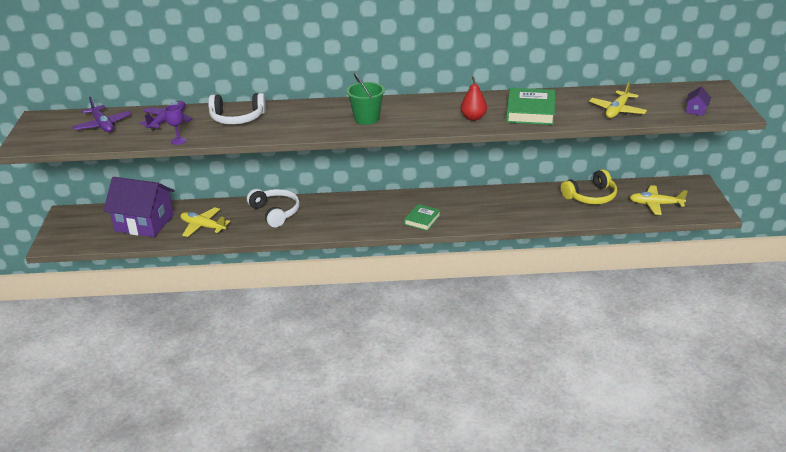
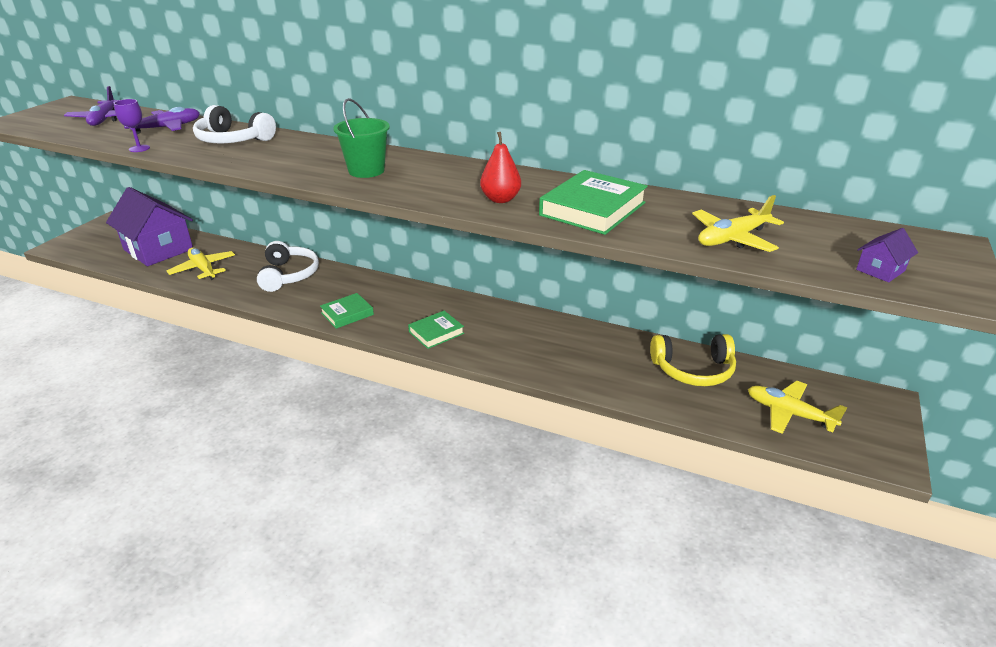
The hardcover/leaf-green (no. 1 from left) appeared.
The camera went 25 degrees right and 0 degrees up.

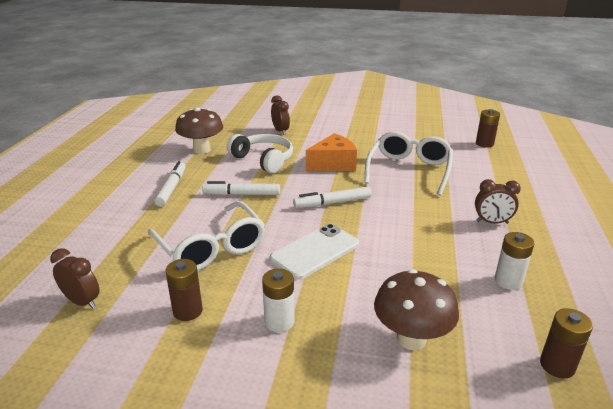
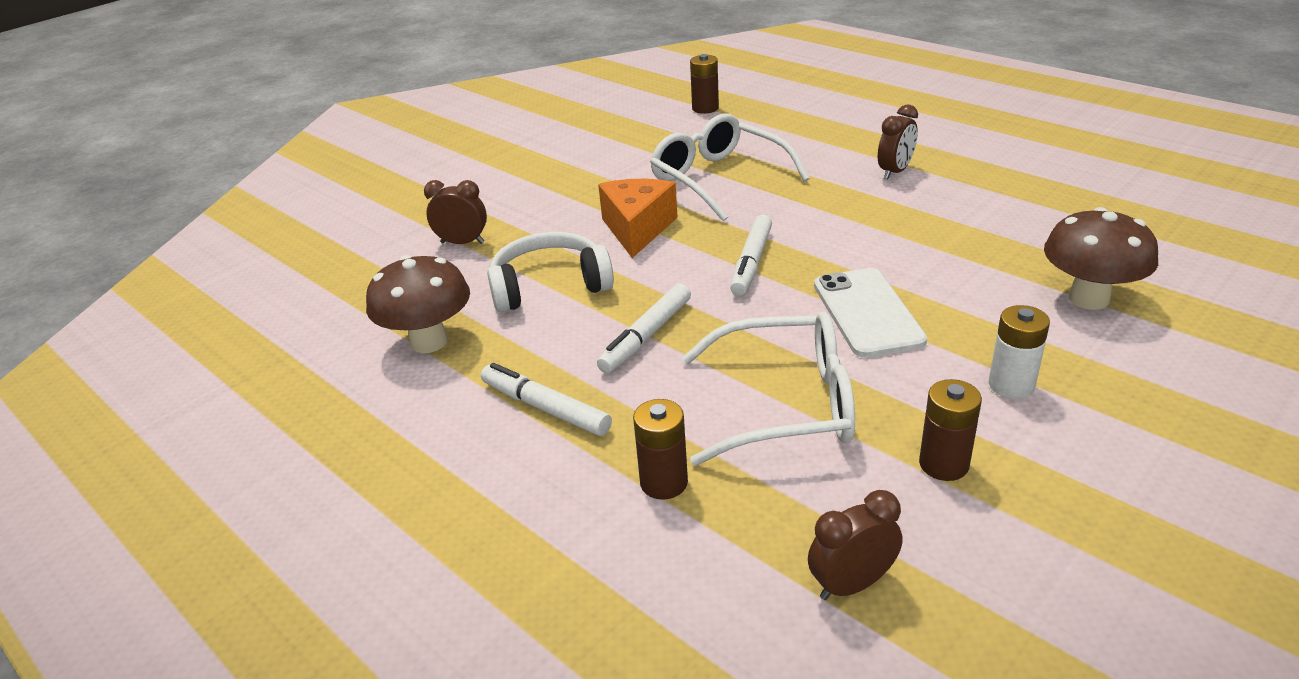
The AA battery/pure white (no. 2 from left) disappeared.
The AA battery/brown (no. 3 from left in the first image) moved.
The camera went 55 degrees left and 5 degrees up.

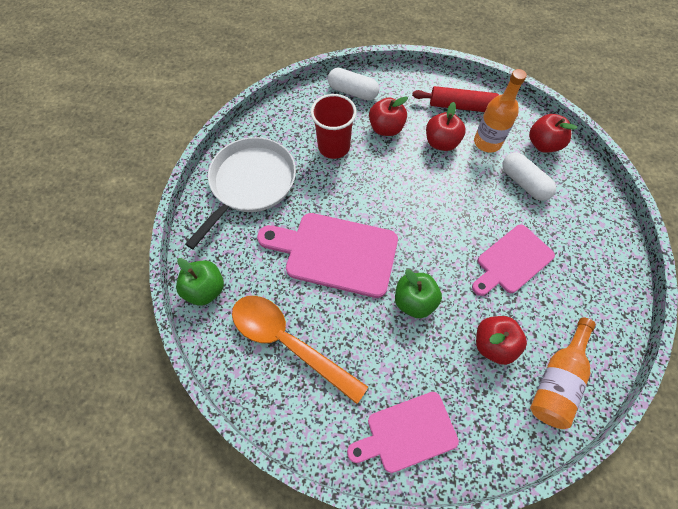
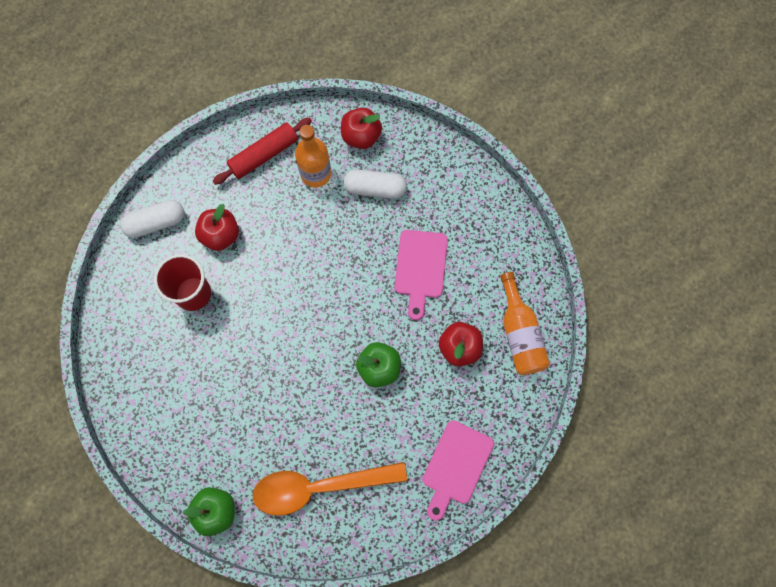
The pan/pure white disappeared.
The bread board/rosy (no. 1 from left) disappeared.
The toy apple/red (no. 2 from left) disappeared.
The camera went 45 degrees left and 10 degrees up.

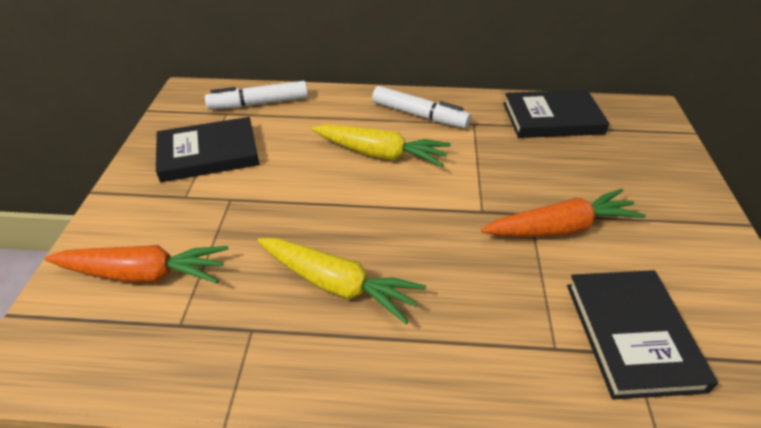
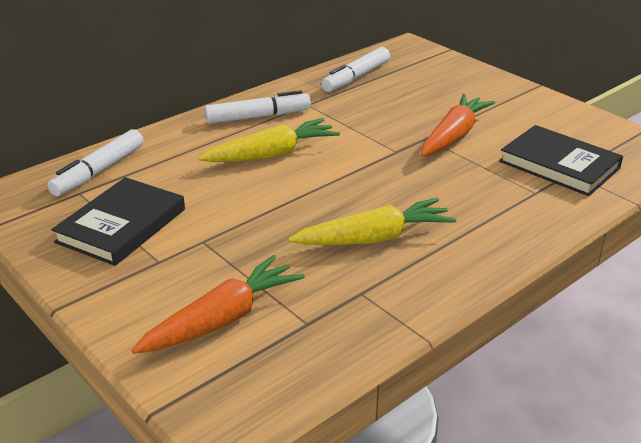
The hardcover/ebony (no. 2 from left) was replaced by the marker pen/pure white (no. 3 from left).
The camera went 45 degrees left and 10 degrees down.

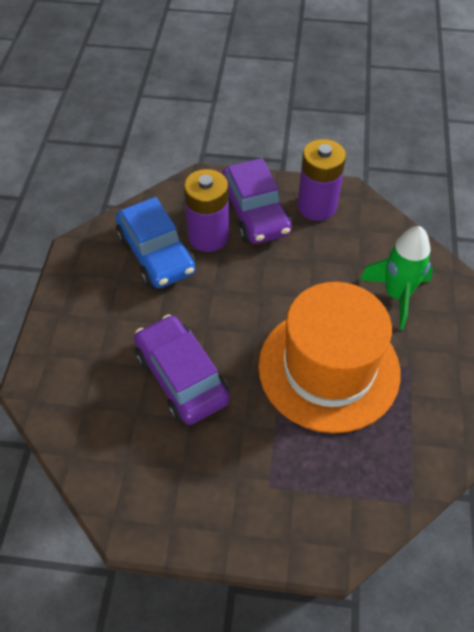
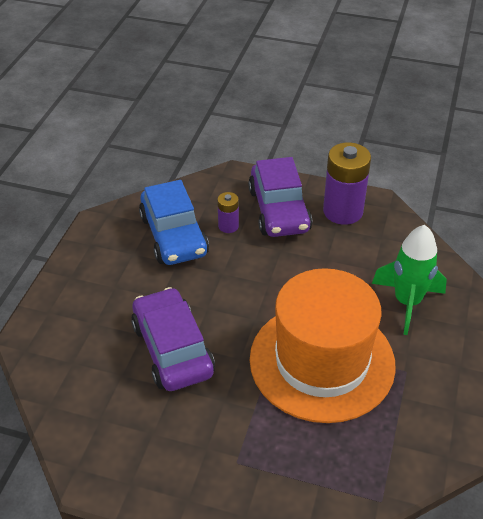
The AA battery/royal purple (no. 1 from left) changed to 0.50 times the size.
The camera went 10 degrees right and 10 degrees down.

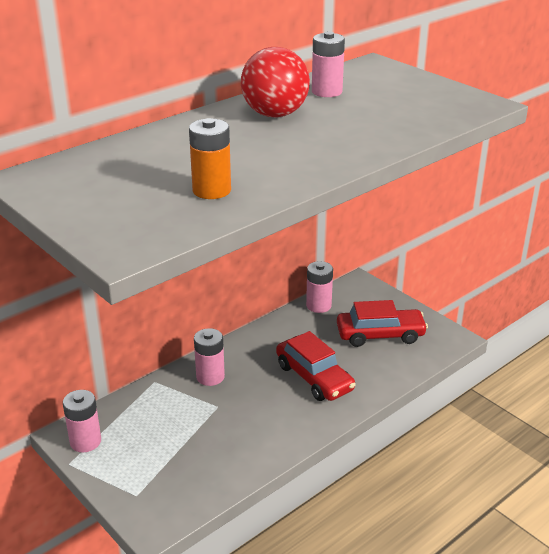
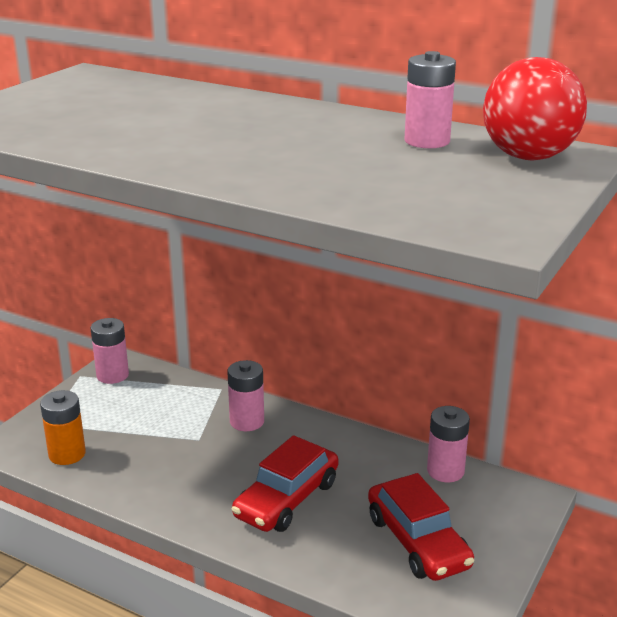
The AA battery/bright orange moved.
The play ball/red moved.
The camera went 70 degrees right and 5 degrees down.

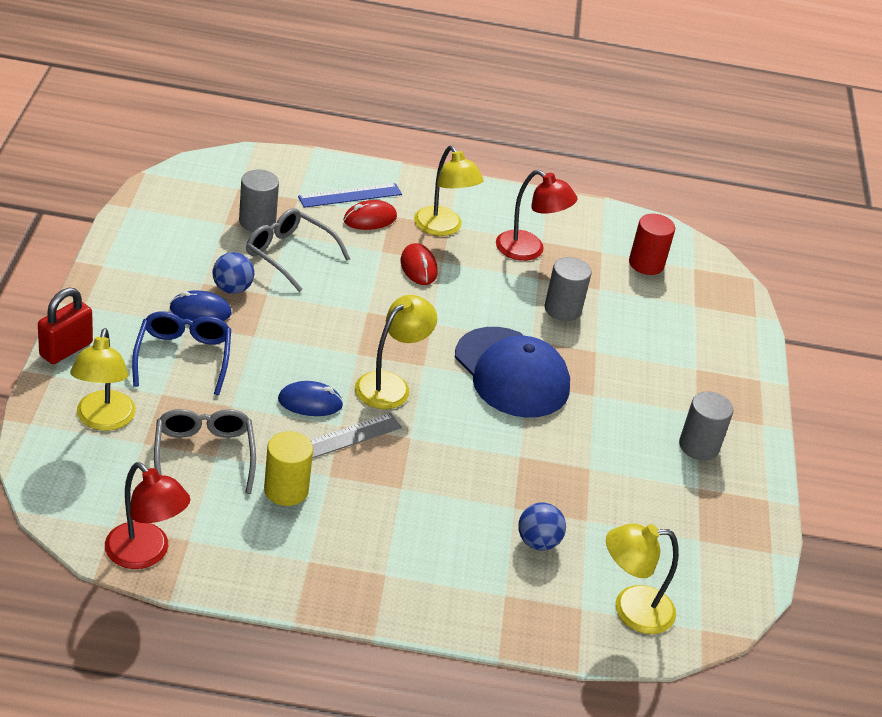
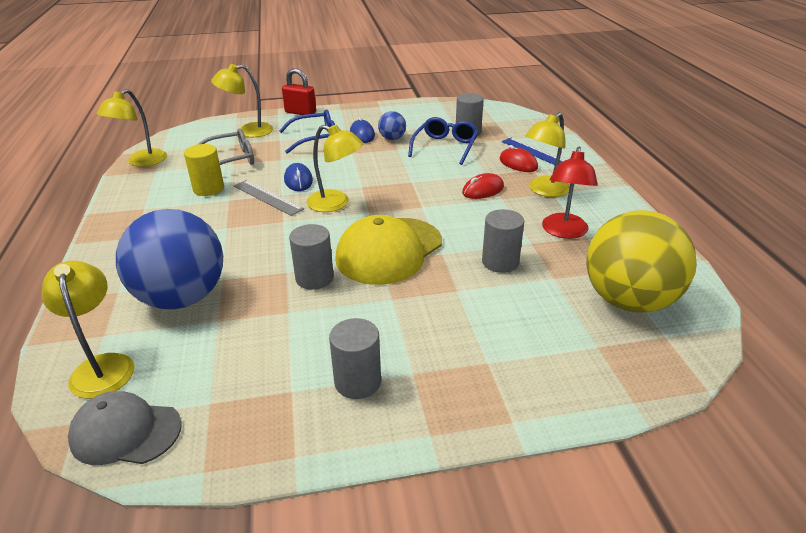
The reading lamp/red (no. 1 from left) became the reading lamp/yellow (no. 2 from left).
The eyeglasses/grey (no. 2 from left) became the eyeglasses/royal blue (no. 2 from left).
The baseball cap/royal blue became the baseball cap/yellow.
The play ball/royal blue (no. 2 from left in the first image) changed to 2.29 times the size.
The cylinder/red was replaced by the play ball/yellow.
The baseball cap/grey appeared.
The cylinder/grey (no. 1 from left) appeared.
The camera went 80 degrees right and 5 degrees down.

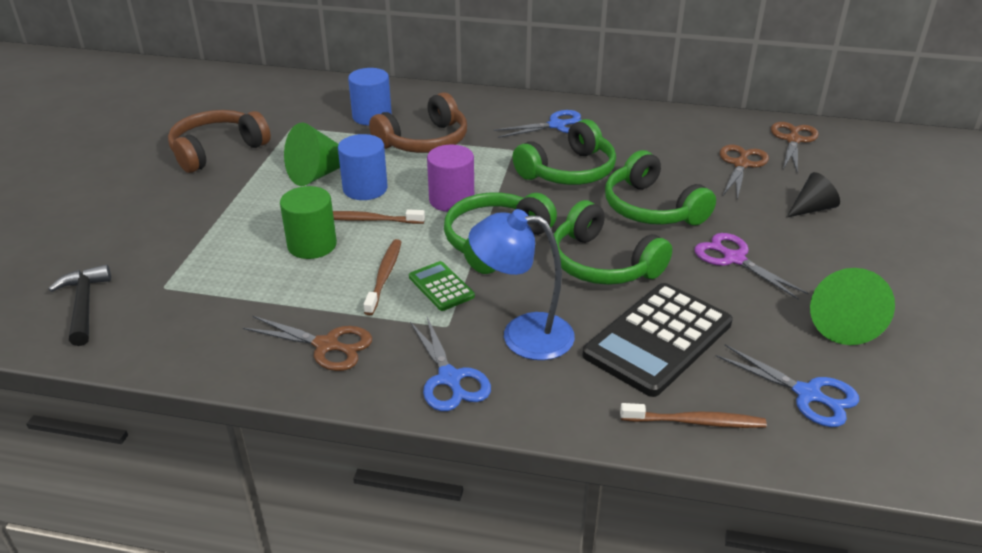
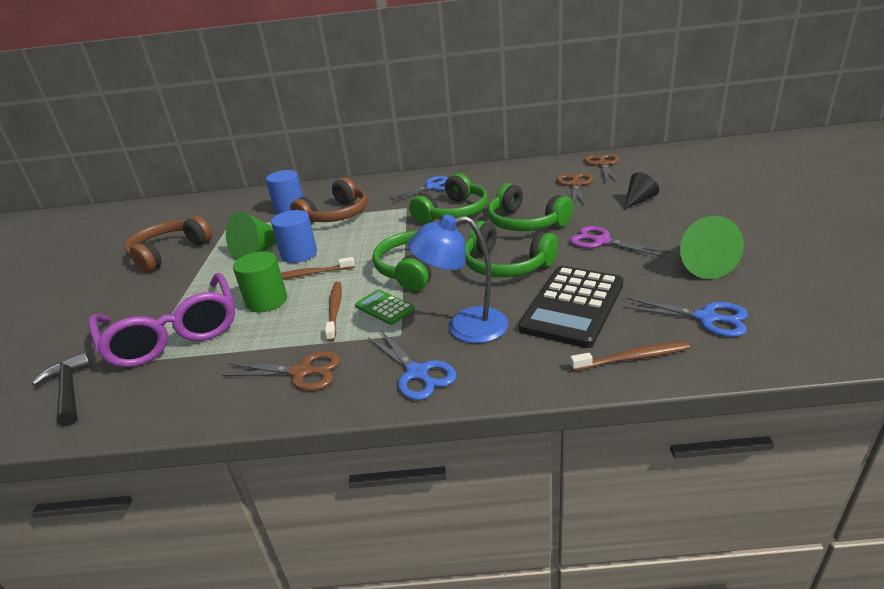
The cylinder/royal purple disappeared.
The eyeglasses/royal purple appeared.
The camera went 10 degrees left and 5 degrees down.

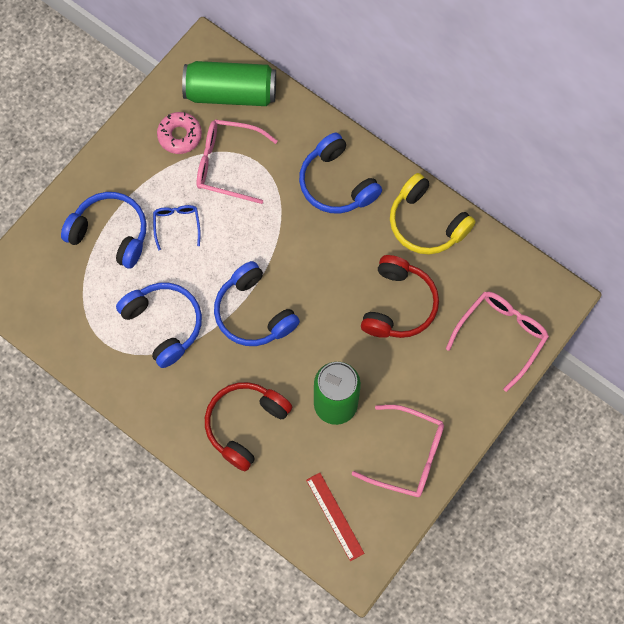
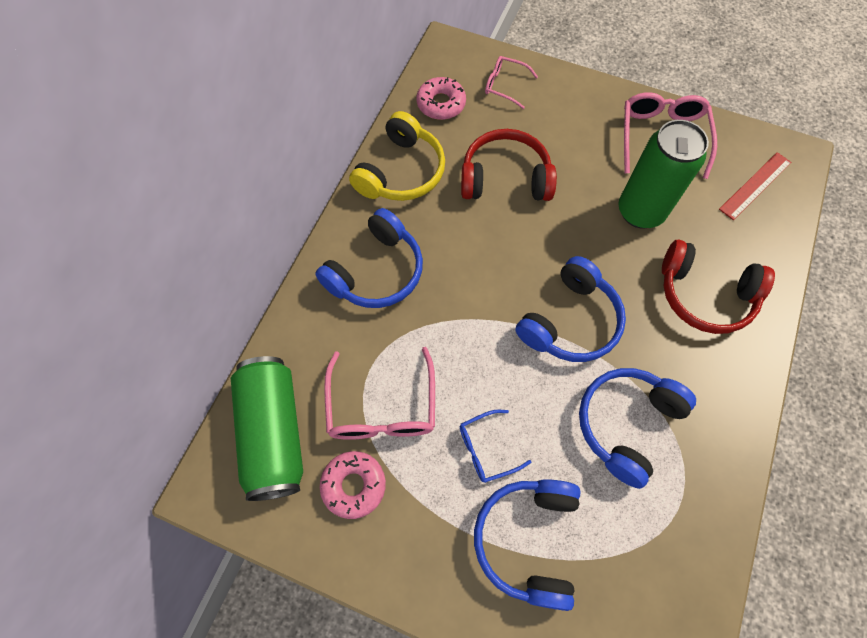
The eyeglasses/rosy (no. 3 from left in the first image) changed to 0.58 times the size.
The doughnut/rosy (no. 2 from left) appeared.
The camera went 105 degrees left and 5 degrees down.

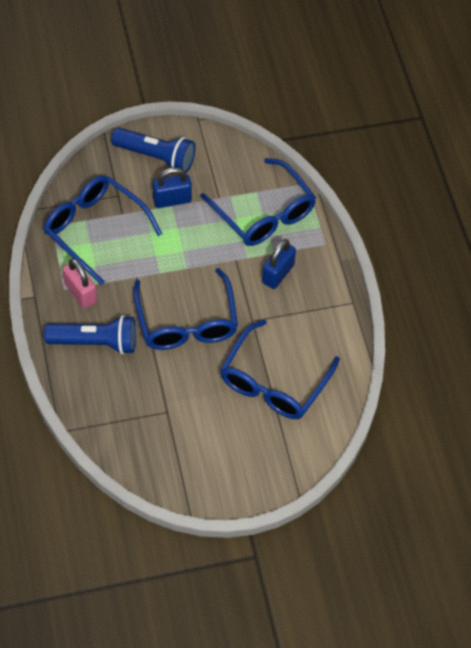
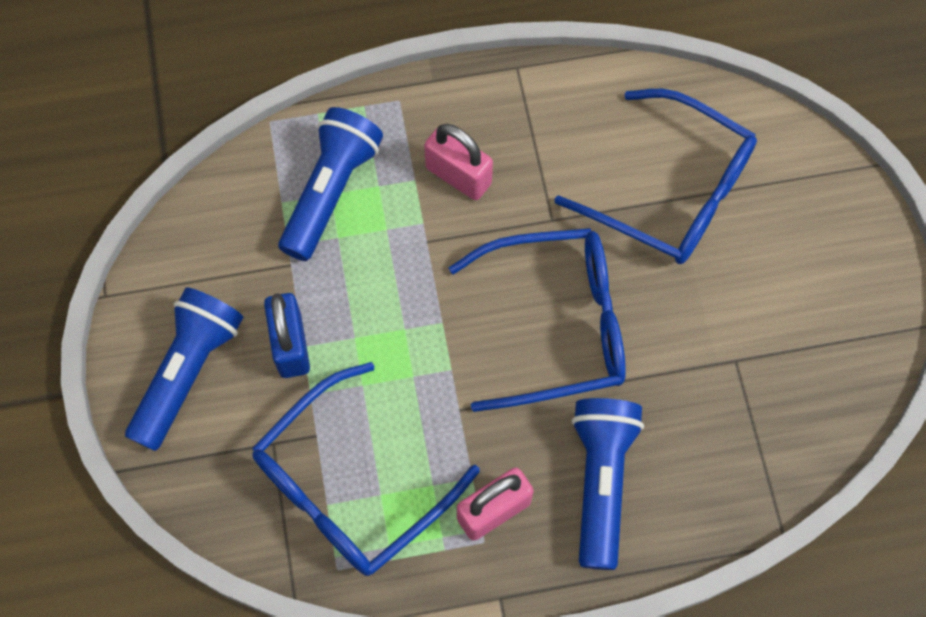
The eyeglasses/royal blue (no. 3 from left) was replaced by the flashlight/royal blue (no. 2 from left).
The padlock/royal blue (no. 2 from left) became the padlock/rosy (no. 1 from left).
The camera went 85 degrees left and 10 degrees up.

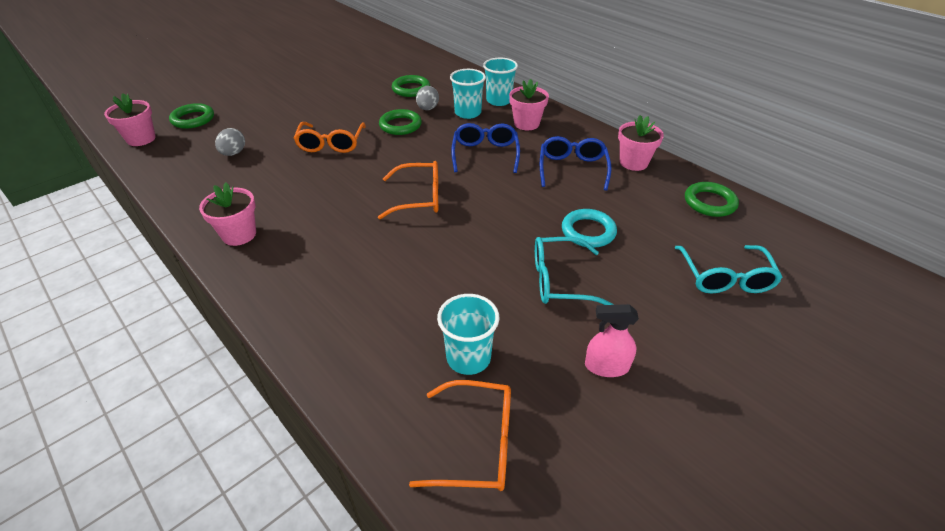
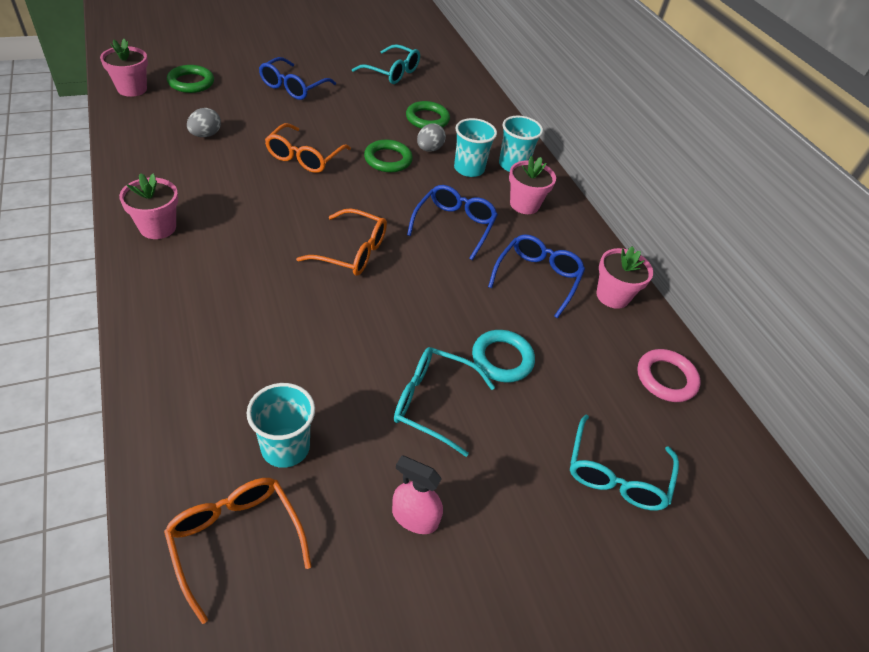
The eyeglasses/bright orange (no. 3 from left in the first image) turned 150 degrees counterclockwise.
The ring/leaf-green (no. 4 from left) became the ring/rosy.
The eyeglasses/royal blue (no. 1 from left) appeared.
The eyeglasses/turquoise (no. 1 from left) appeared.
The camera went 15 degrees right and 5 degrees up.

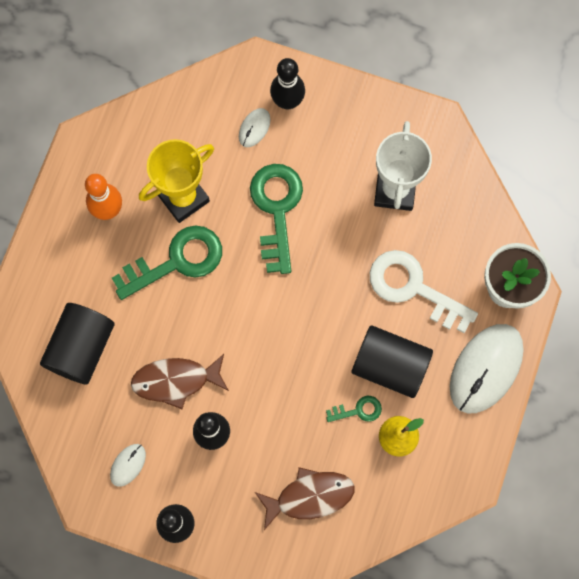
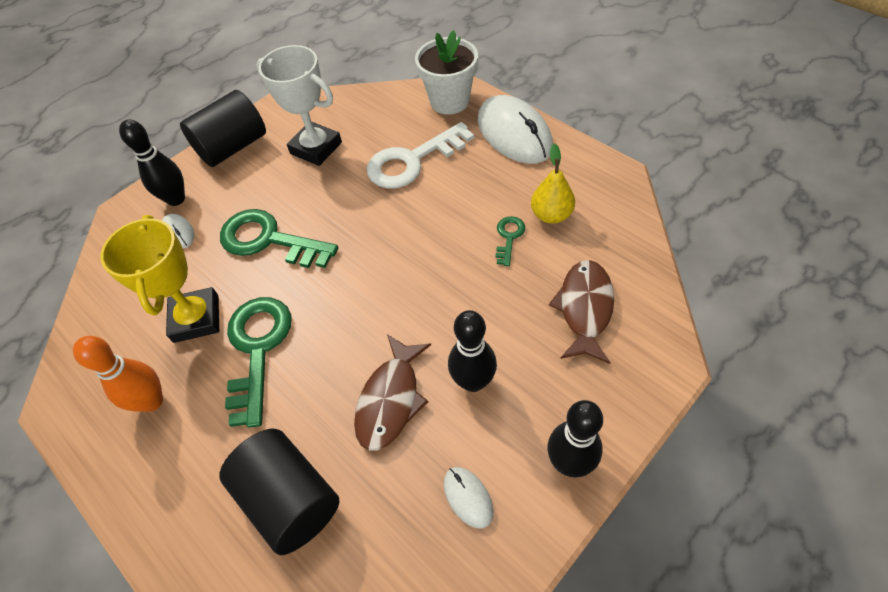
The cylinder/ebony (no. 2 from left in the first image) moved.
The camera went 60 degrees left and 20 degrees down.

